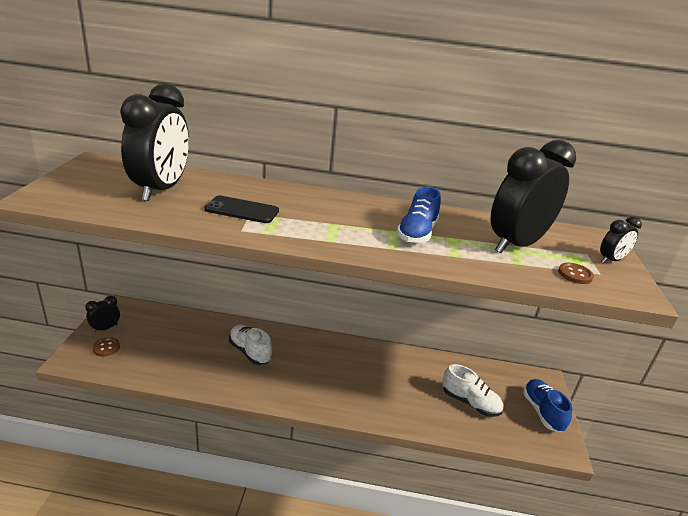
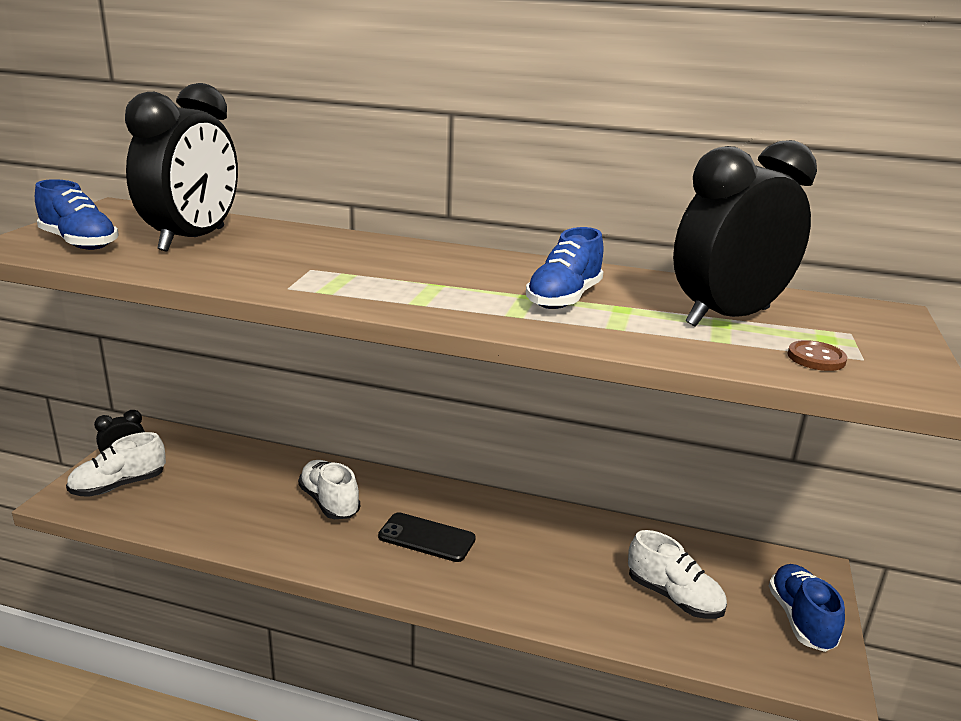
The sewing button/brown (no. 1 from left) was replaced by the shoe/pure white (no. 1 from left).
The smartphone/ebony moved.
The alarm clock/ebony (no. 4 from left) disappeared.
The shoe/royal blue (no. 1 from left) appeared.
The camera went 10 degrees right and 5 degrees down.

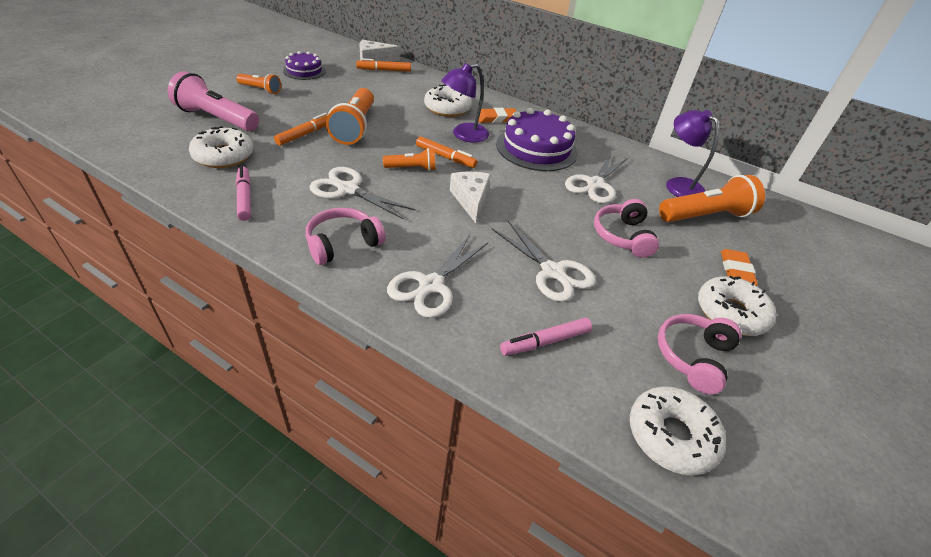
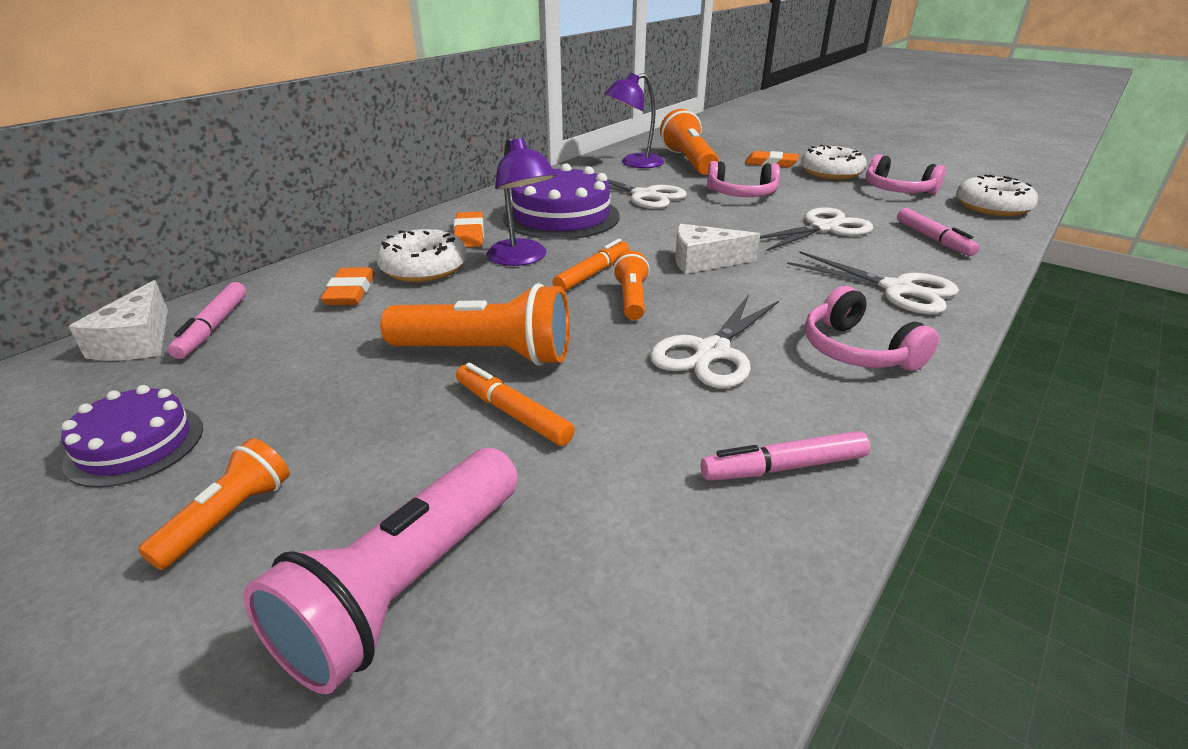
The doughnut/pure white (no. 1 from left) disappeared.
The marker pen/bright orange (no. 2 from left) became the marker pen/rosy (no. 1 from left).
The pencil eraser/bright orange (no. 1 from left) appeared.
The camera went 80 degrees left and 10 degrees down.

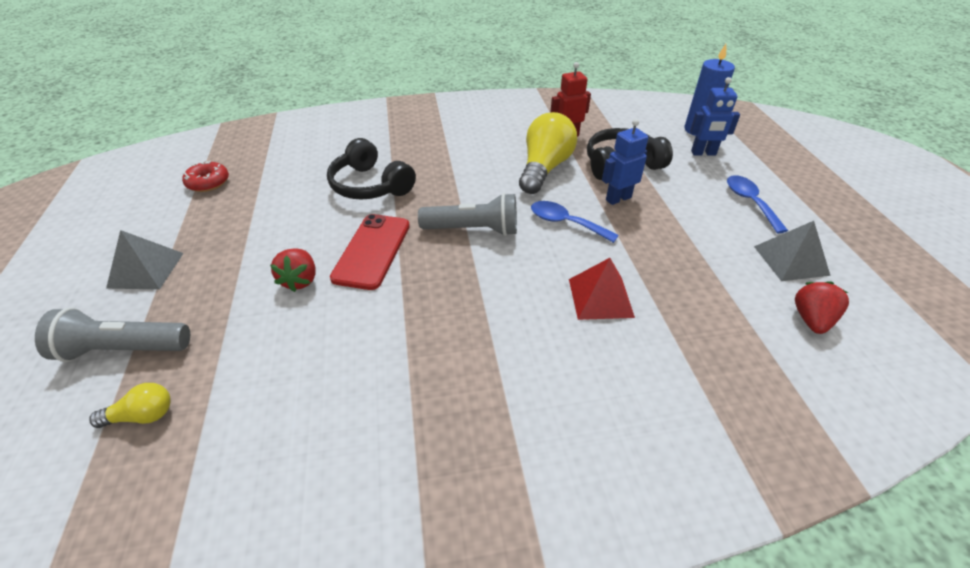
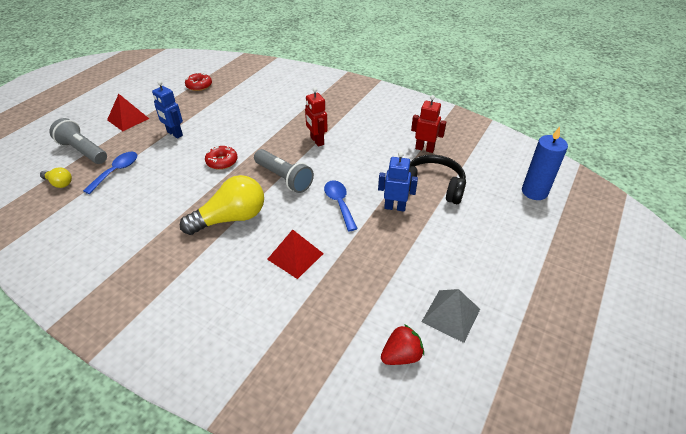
The pyramid/grey (no. 1 from left) became the pyramid/red (no. 1 from left).
The berry/red (no. 1 from left) disappeared.
The over-ear headphones/ebony (no. 1 from left) disappeared.
The smartphone/red was replaced by the doughnut/red (no. 2 from left).
The light bulb/yellow (no. 2 from left) moved.
The robot figure/royal blue (no. 2 from left in the first image) moved.
The teaspoon/royal blue (no. 2 from left in the first image) moved.
The robot figure/red (no. 1 from left) appeared.
The camera went 40 degrees right and 0 degrees up.

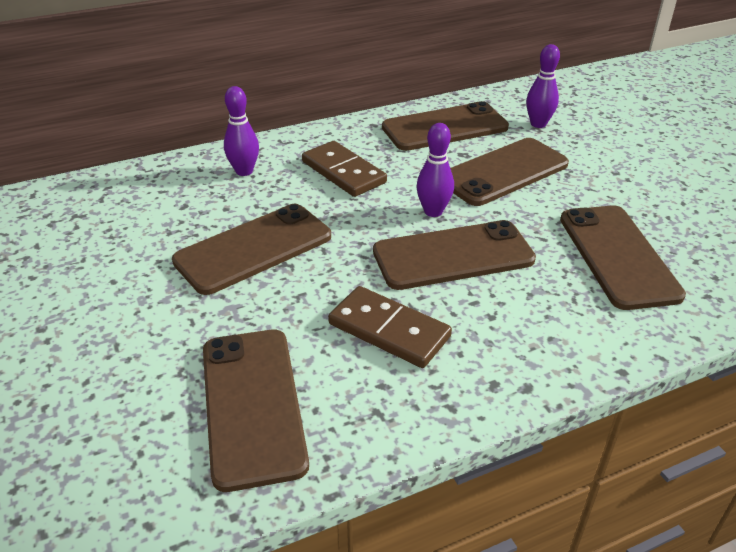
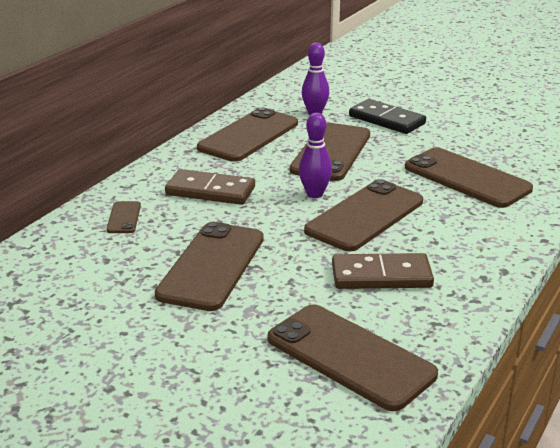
The tenpin/royal purple (no. 1 from left) was replaced by the smartphone/brown (no. 1 from left).
The domino/ebony appeared.
The camera went 35 degrees left and 10 degrees down.

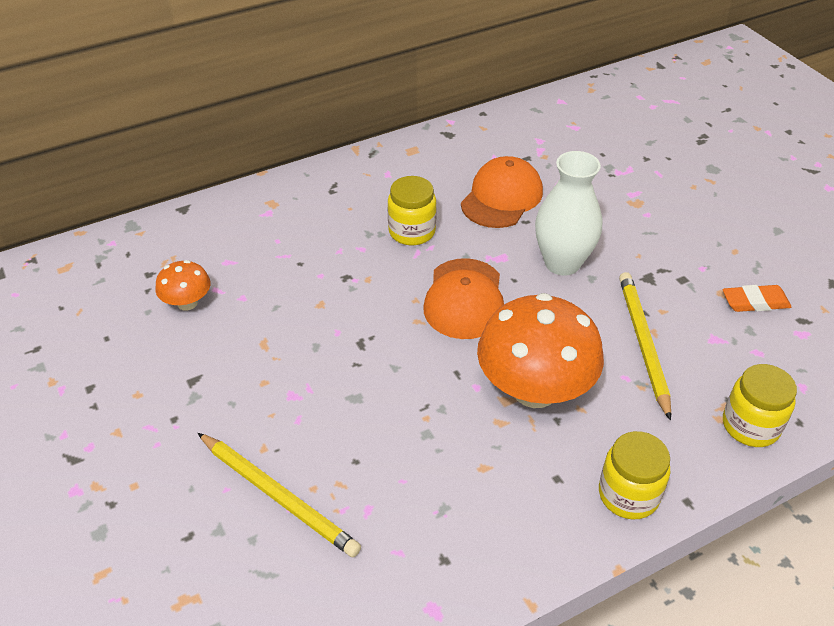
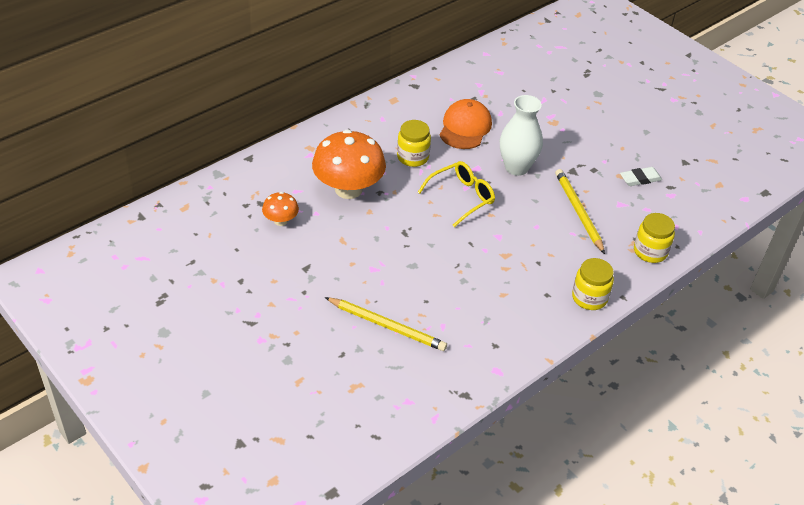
The baseball cap/bright orange (no. 1 from left) was replaced by the eyeglasses/yellow.
The toadstool/bright orange (no. 2 from left) moved.
The pencil eraser/bright orange became the pencil eraser/pure white.
The camera went 15 degrees left and 0 degrees up.

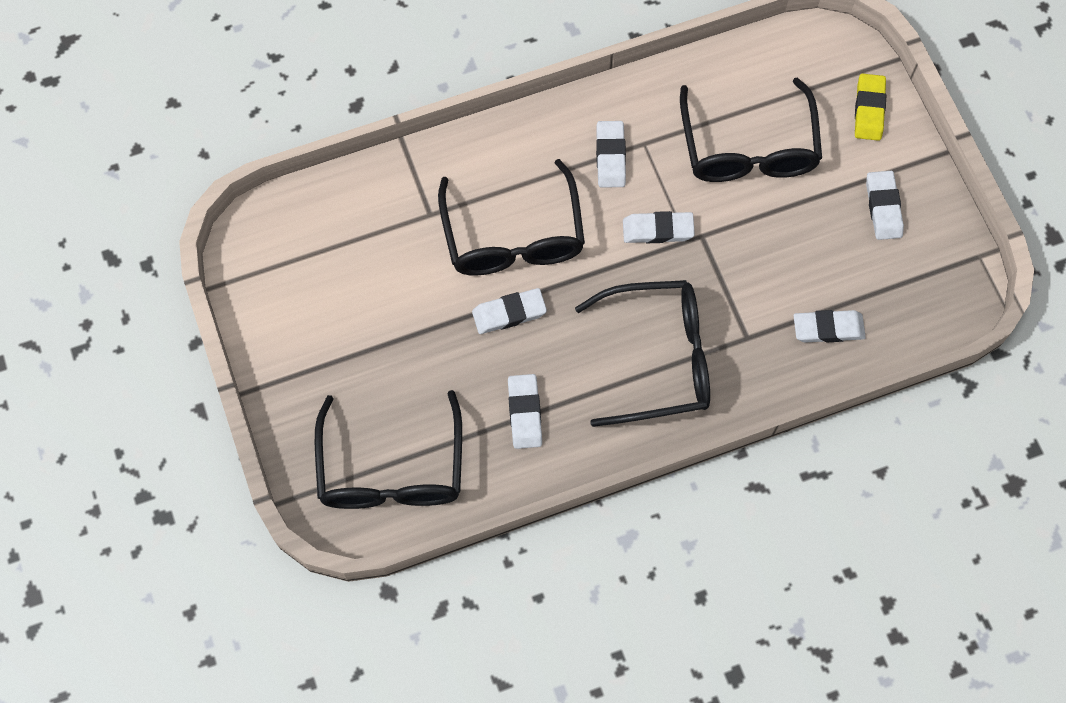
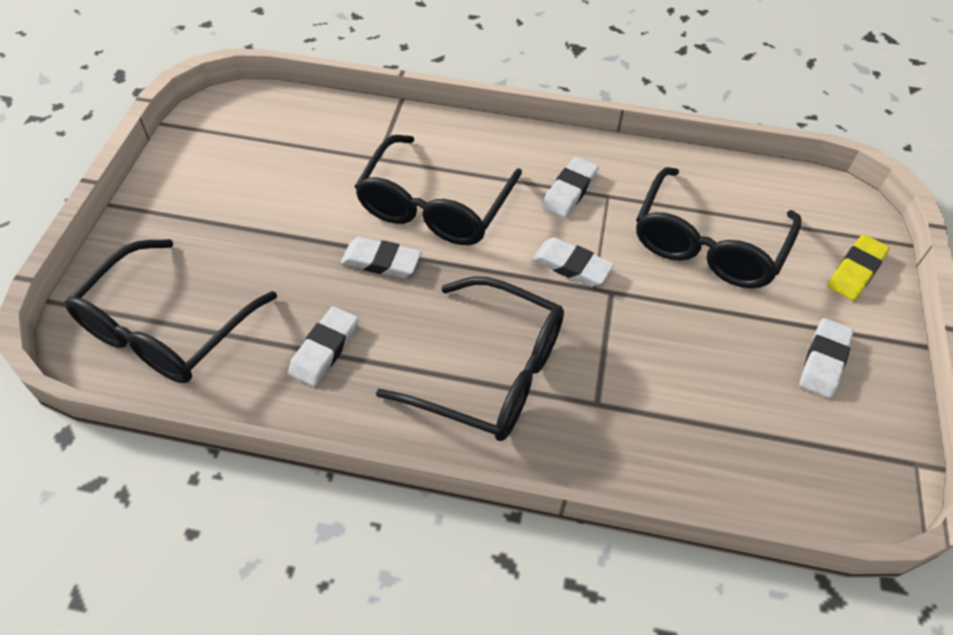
The pencil eraser/pure white (no. 5 from left) disappeared.
The camera went 30 degrees right and 15 degrees down.

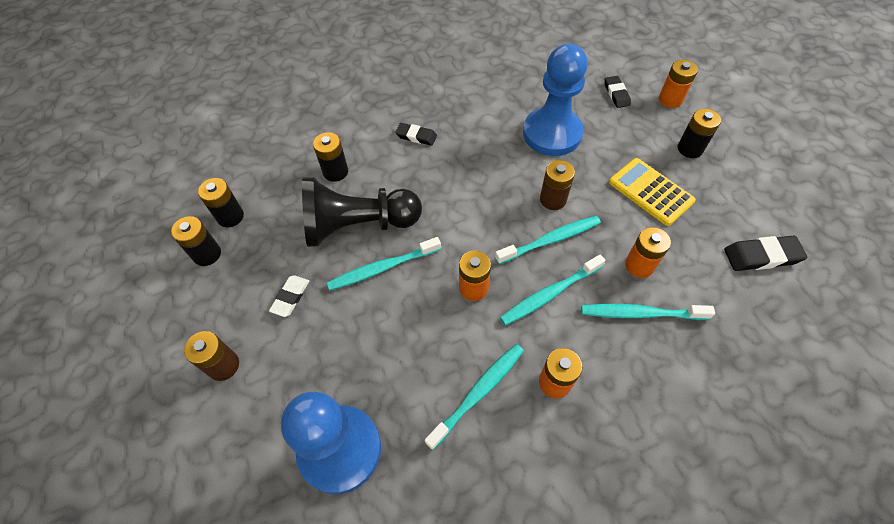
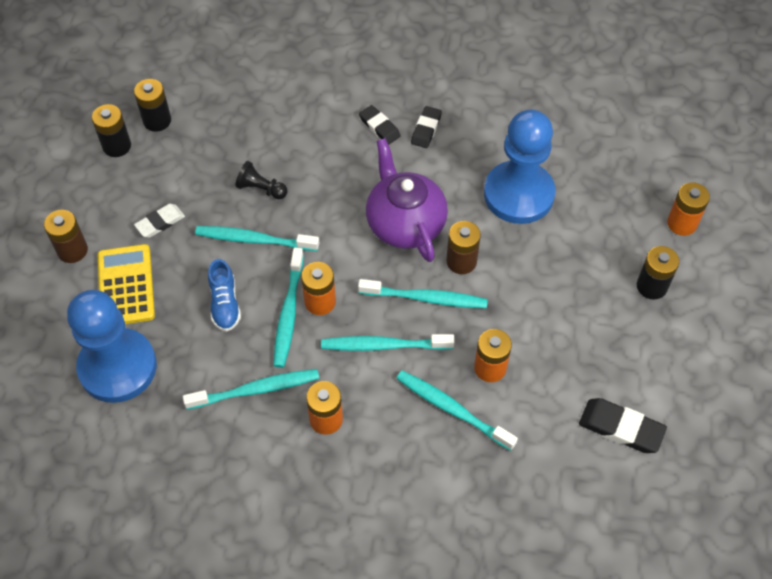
The game pawn/ebony changed to 0.41 times the size.
The AA battery/ebony (no. 3 from left) disappeared.
The pencil eraser/ebony (no. 2 from left) moved.
The calculator/yellow moved.
The shoe/royal blue appeared.
The dental brush/turquoise (no. 3 from left) appeared.
The tea pot/royal purple appeared.
The camera went 30 degrees right and 0 degrees up.

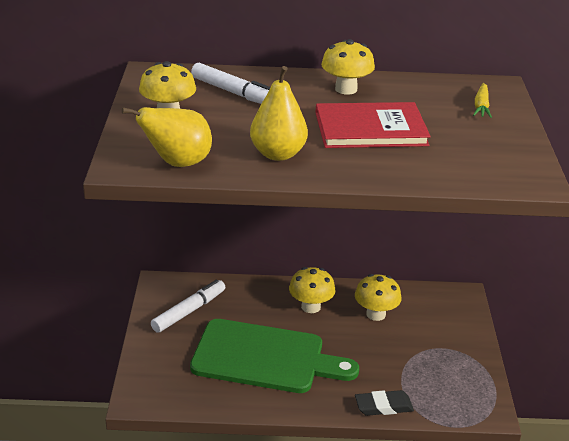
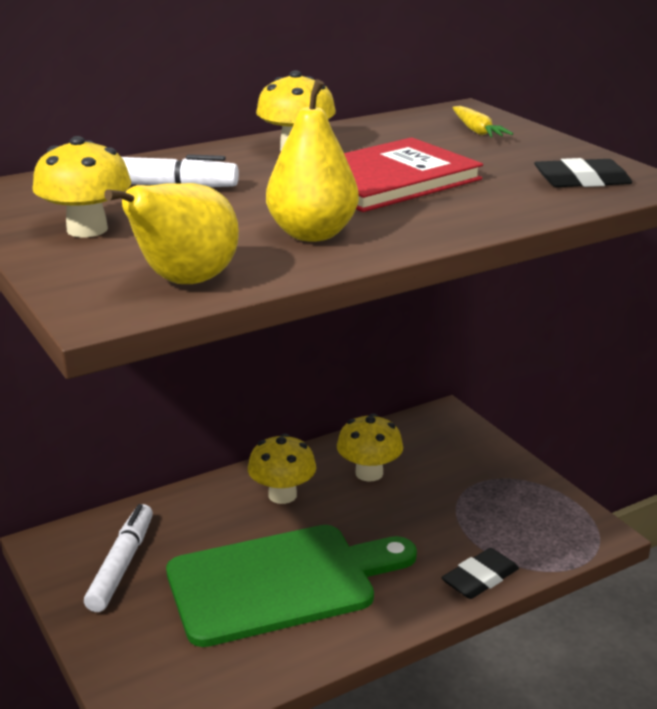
The pencil eraser/ebony (no. 2 from left) appeared.
The camera went 30 degrees left and 5 degrees down.

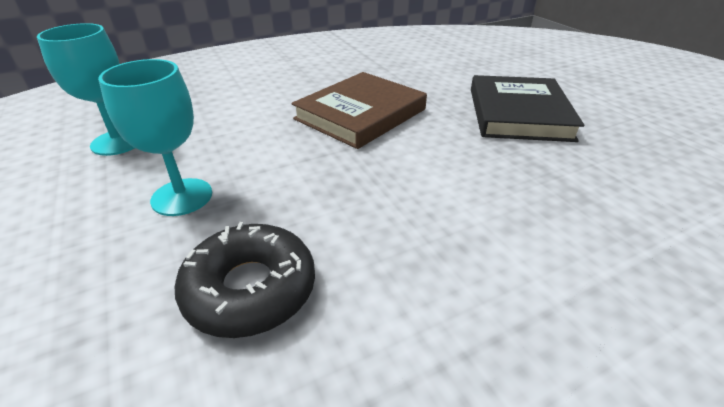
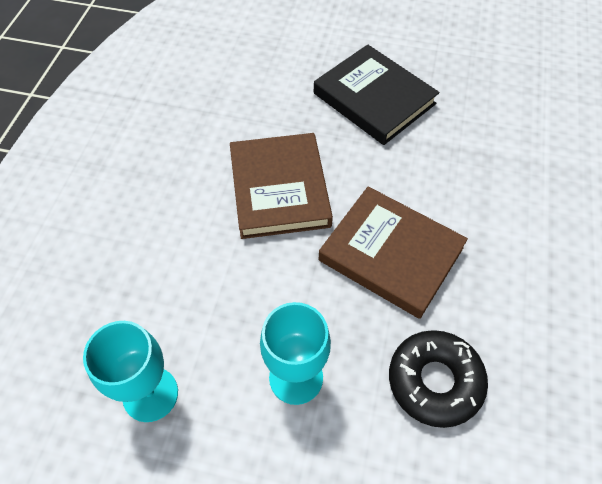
The hardcover/brown (no. 2 from left) appeared.
The camera went 50 degrees left and 20 degrees up.

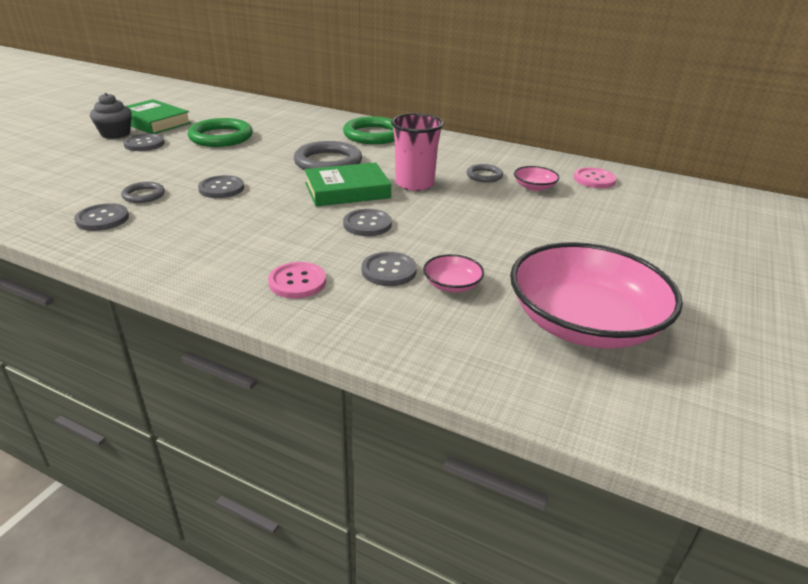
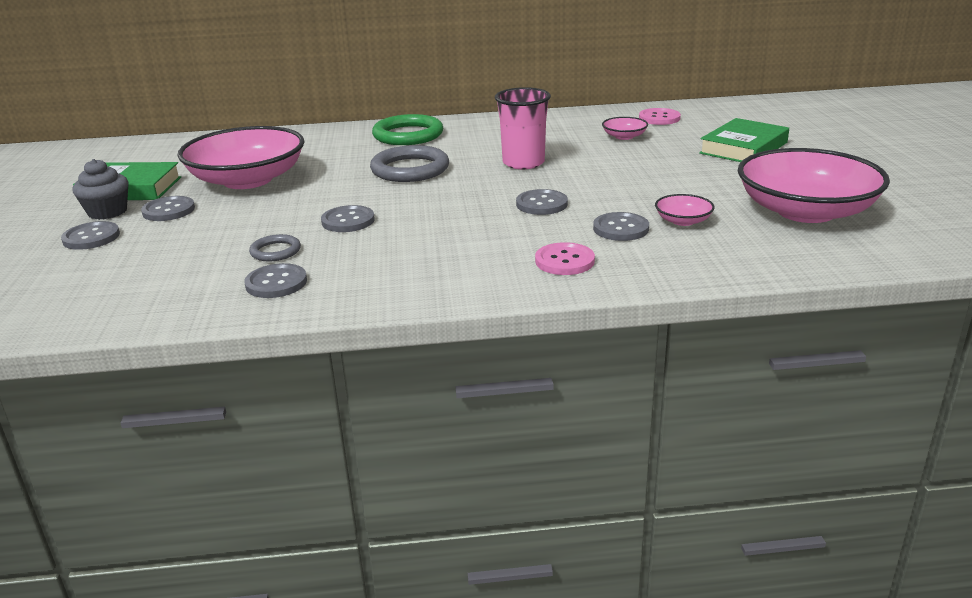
The ring/leaf-green (no. 1 from left) was replaced by the serving bowl/rosy (no. 1 from left).
The hardcover/leaf-green (no. 2 from left) moved.
The ring/grey (no. 3 from left) disappeared.
The sewing button/grey (no. 1 from left) appeared.
The camera went 30 degrees left and 5 degrees down.

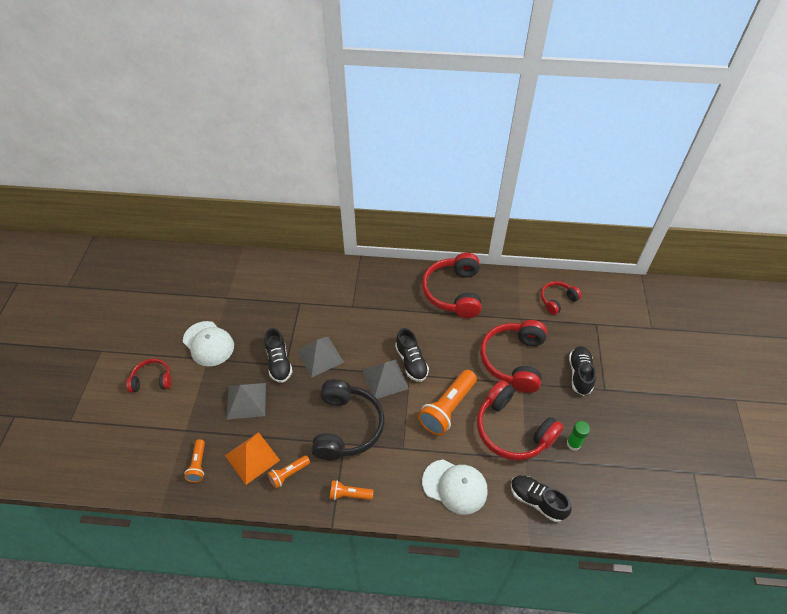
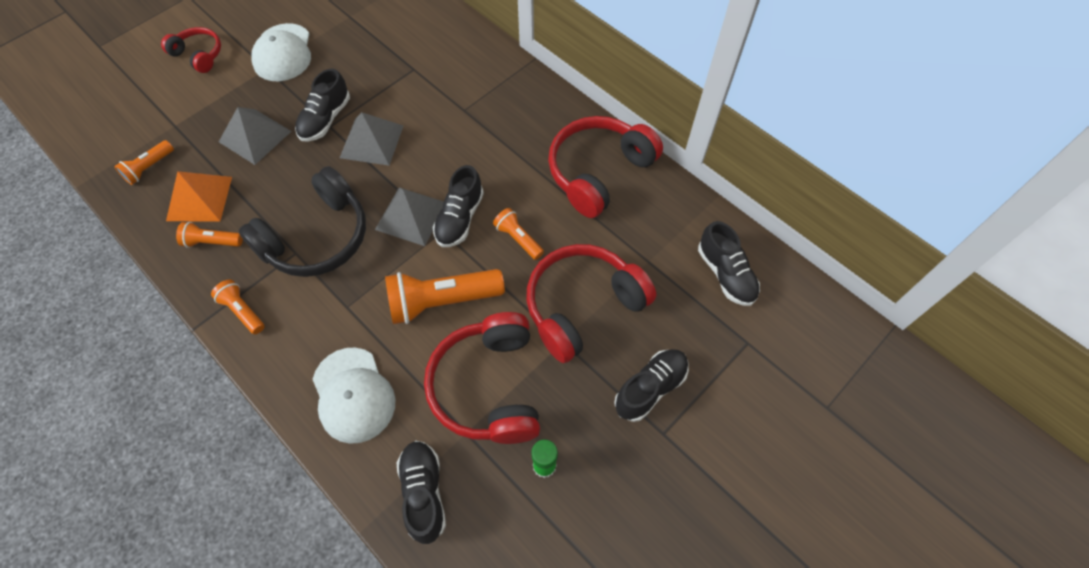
The over-ear headphones/red (no. 5 from left) was replaced by the shoe/ebony (no. 5 from left).
The flashlight/bright orange (no. 5 from left) appeared.
The camera went 40 degrees right and 10 degrees up.

